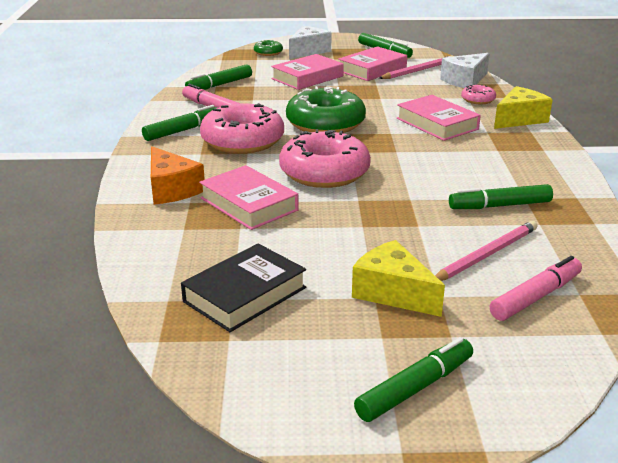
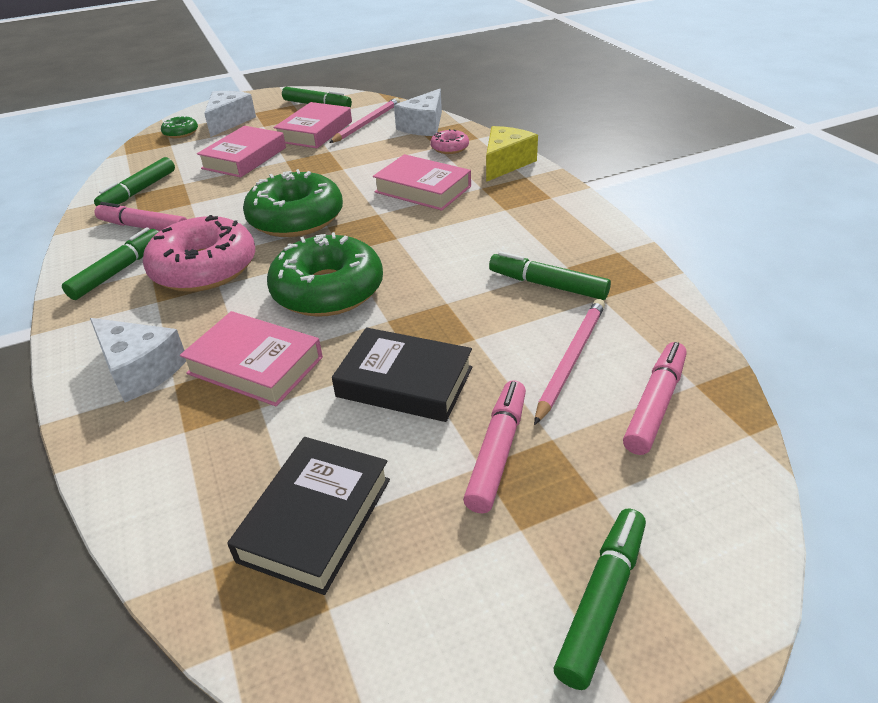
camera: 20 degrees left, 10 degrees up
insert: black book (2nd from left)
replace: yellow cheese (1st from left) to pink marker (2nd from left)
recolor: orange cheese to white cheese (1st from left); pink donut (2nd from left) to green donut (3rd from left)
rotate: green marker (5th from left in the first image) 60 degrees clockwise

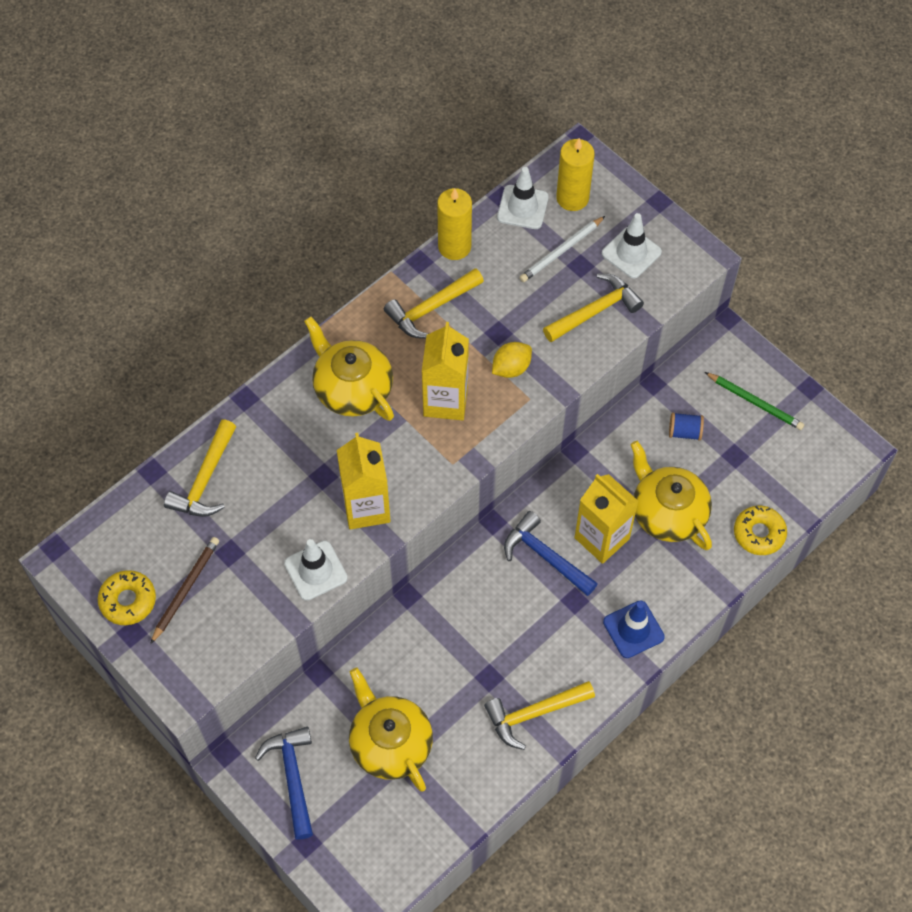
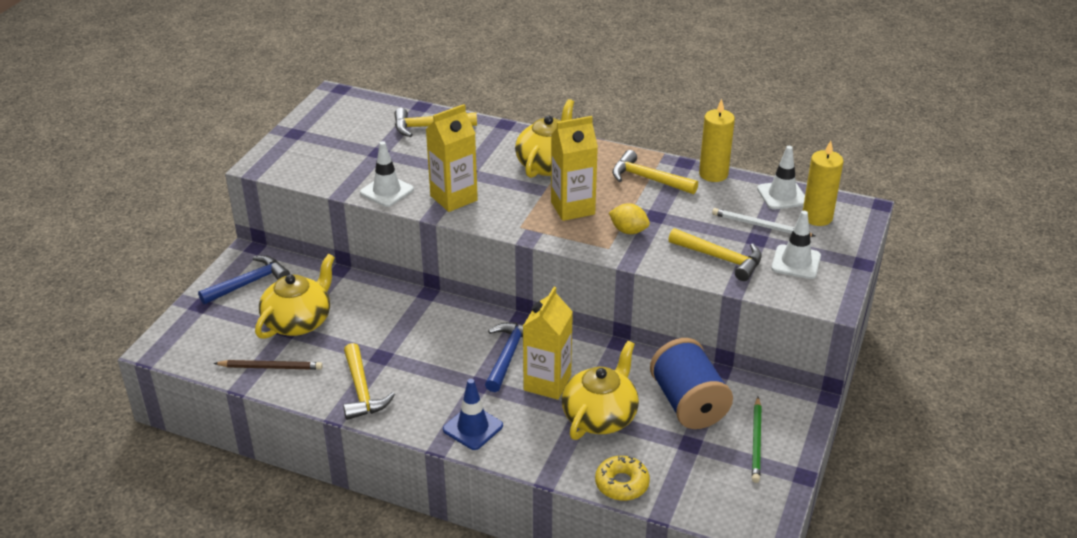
camera: 65 degrees right, 25 degrees down
delete: yellow donut (1st from left)
move: brown pencil
rotate: yellow hammer (3rd from left in the first image) 150 degrees counterclockwise
resize: blue spool x2.32

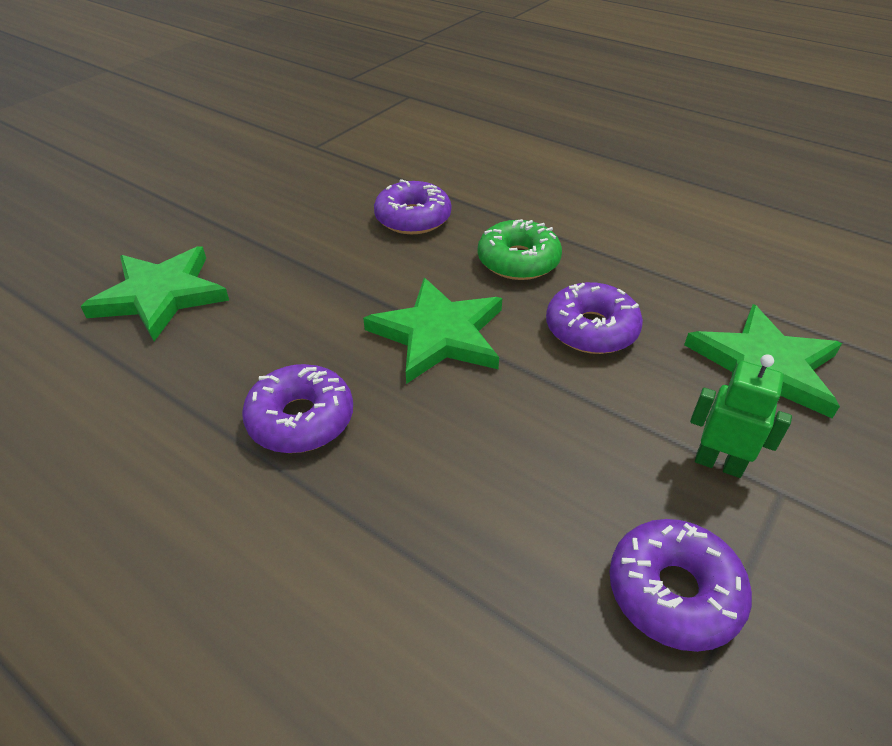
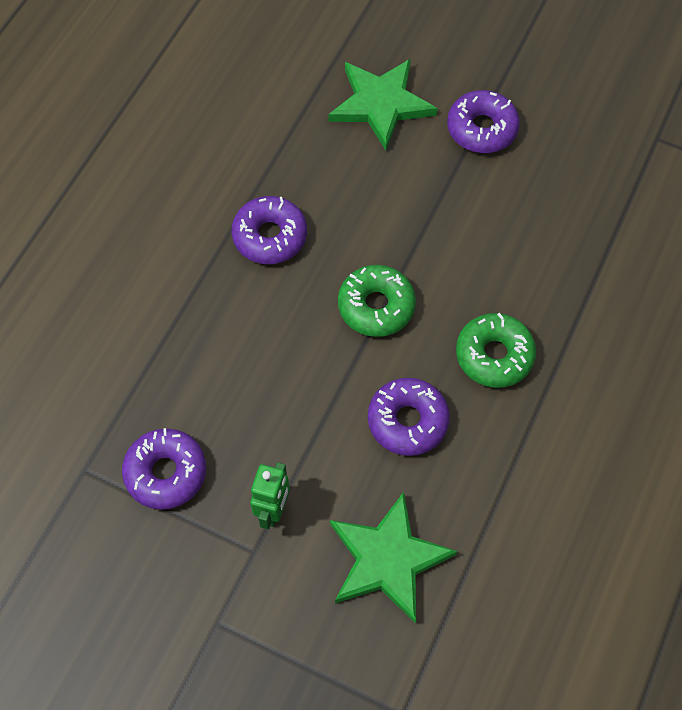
camera: 80 degrees right, 20 degrees up
move: purple donut (2nd from left in the first image) to purple donut (4th from left)
replace: green star (2nd from left) to green donut (1st from left)

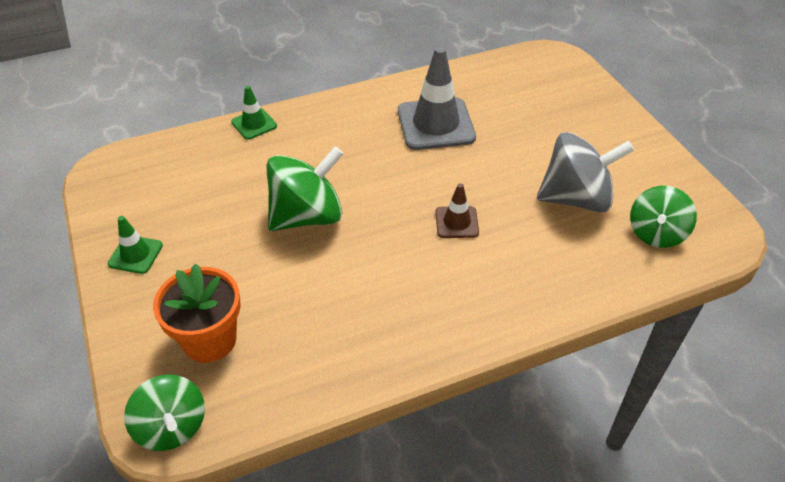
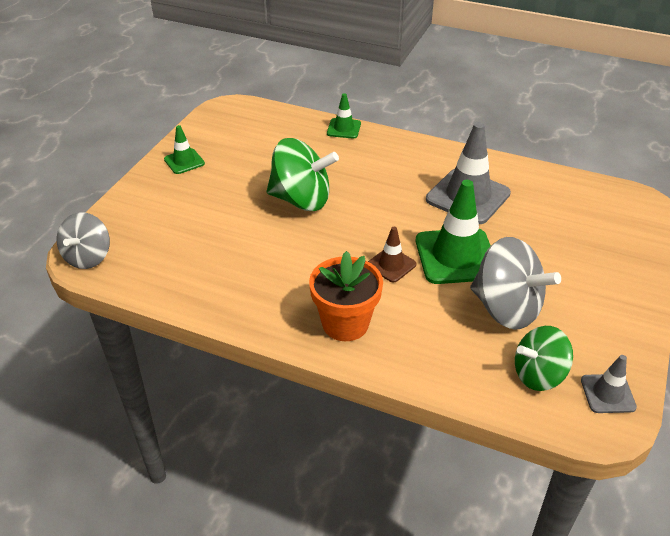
camera: 45 degrees right, 5 degrees down
insert: green traffic cone (3rd from left); grey traffic cone (2nd from left)
move: orange flower pot
recolor: green spinning top (1st from left) to grey spinning top (1st from left)

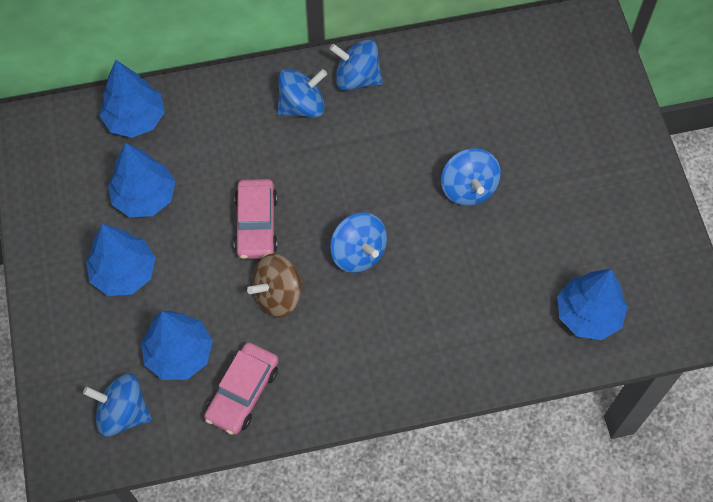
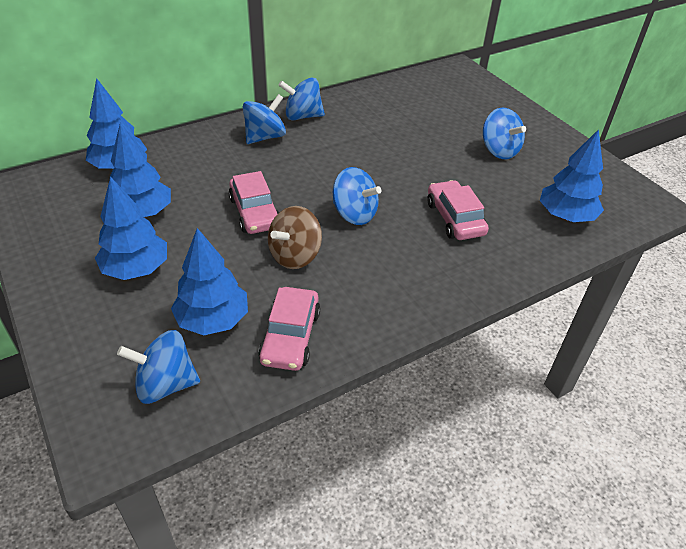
camera: 20 degrees left, 20 degrees down
insert: pink car (3rd from left)
move: blue spinning top (5th from left)

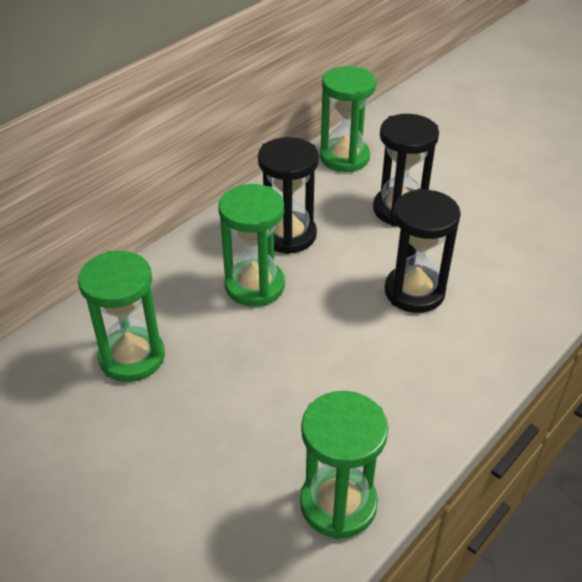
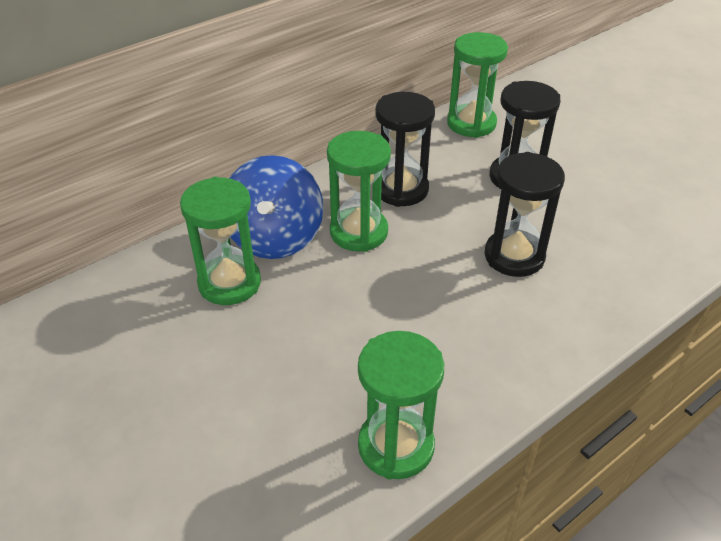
camera: 10 degrees right, 0 degrees up
insert: blue spinning top

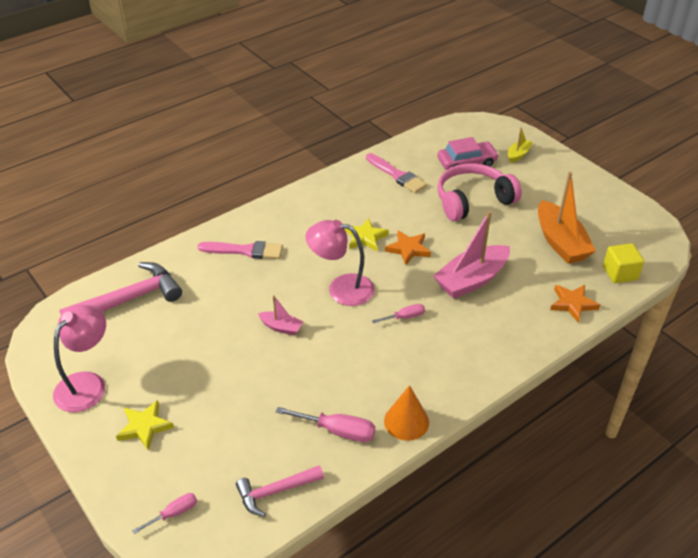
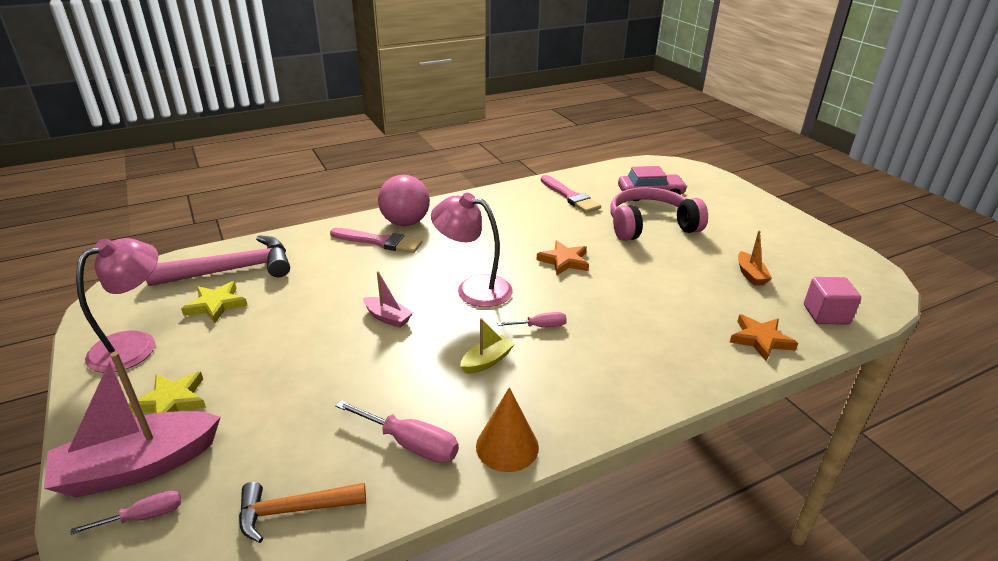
camera: 10 degrees right, 10 degrees down
insert: pink ball
move: yellow star (2nd from left); pink boat (2nd from left in the first image) to pink boat (1st from left); yellow boat
recolor: pink hammer (2nd from left) to orange hammer; yellow cube to pink cube
resize: orange boat x0.49

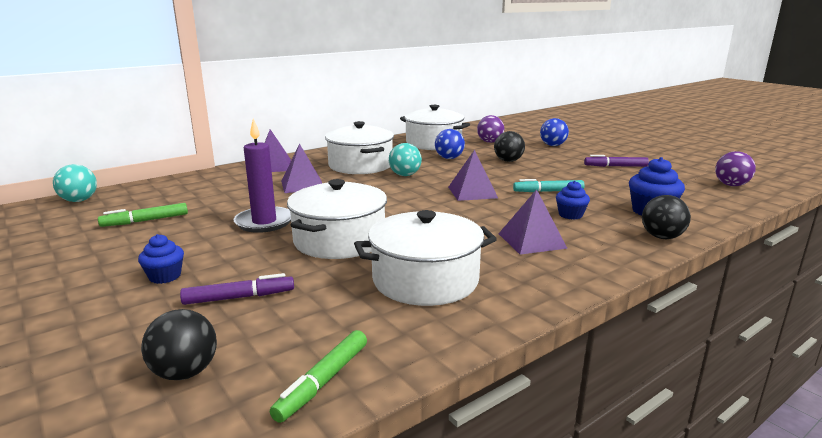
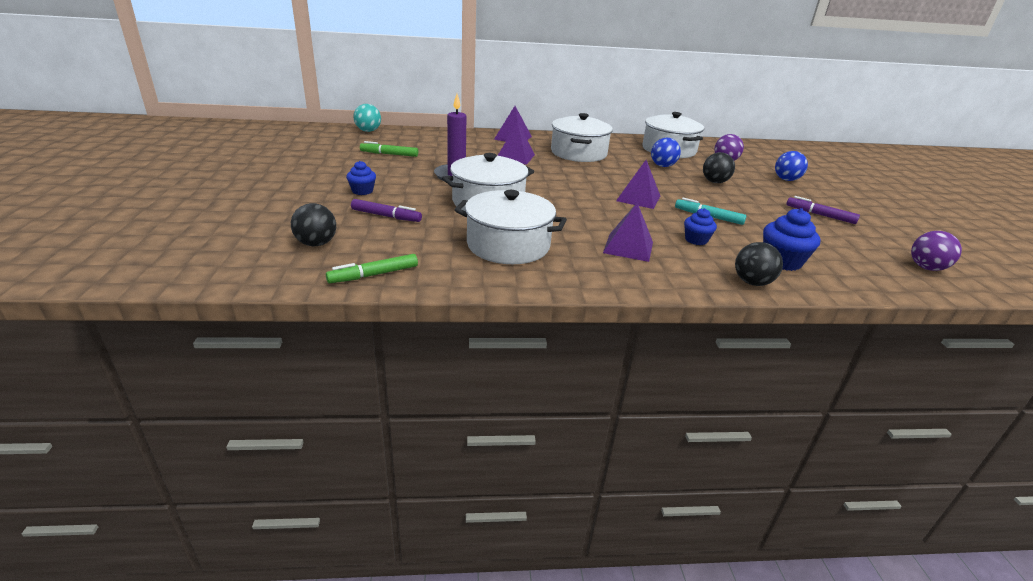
camera: 30 degrees right, 10 degrees up
delete: turquoise ball (2nd from left)

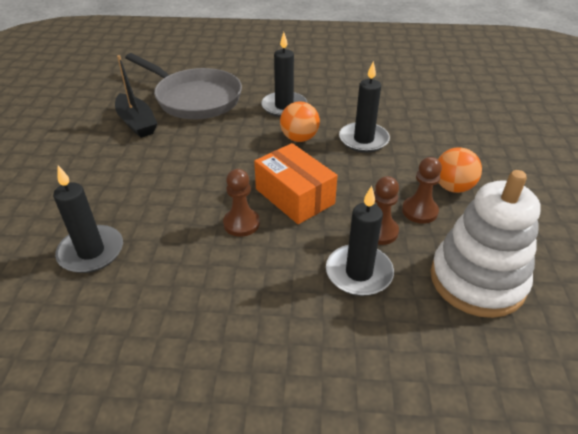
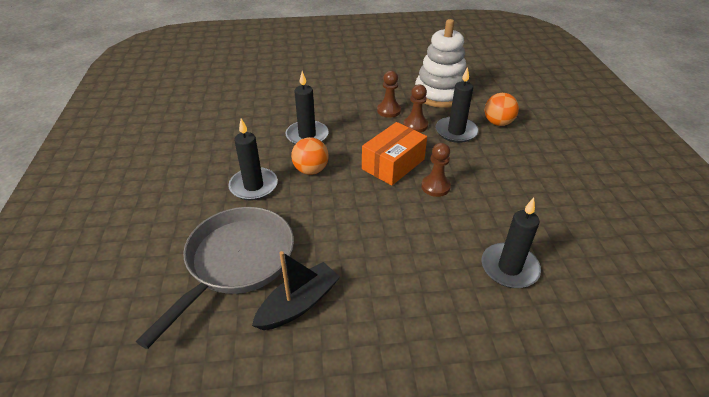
camera: 100 degrees left, 0 degrees up
move: orange ball (2nd from left)

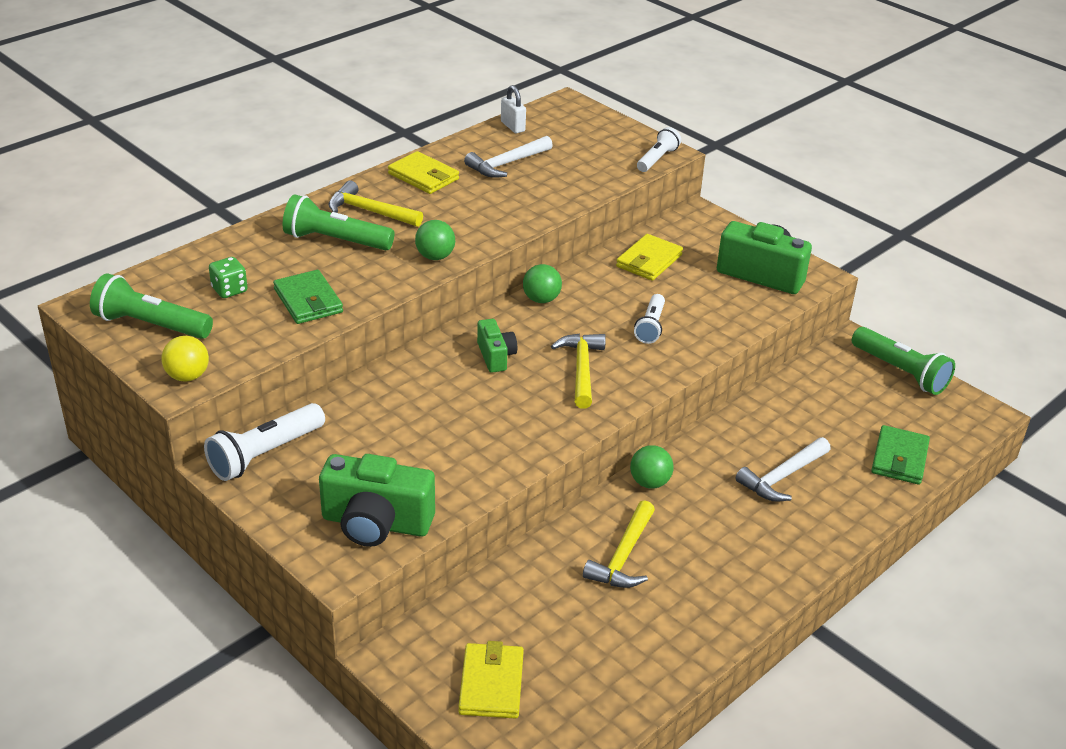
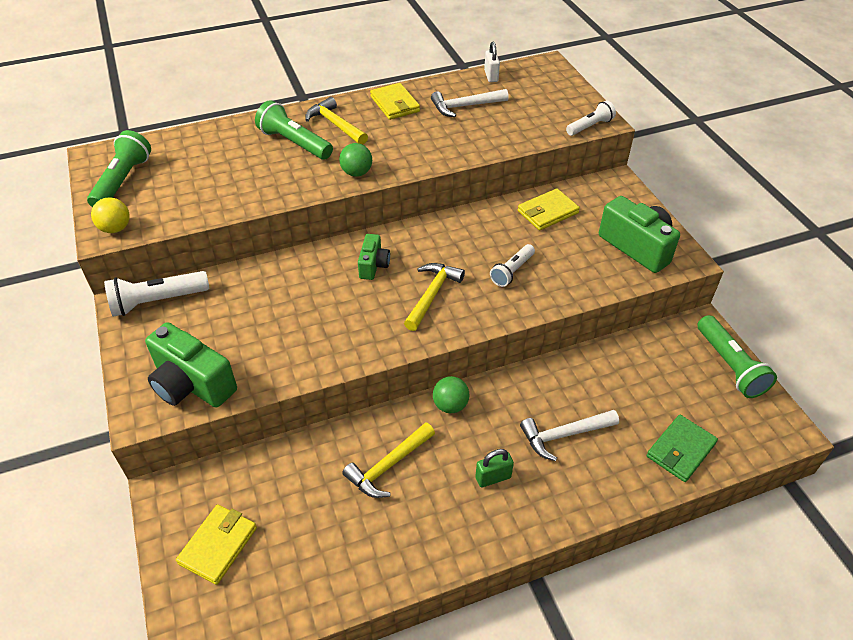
camera: 25 degrees right, 10 degrees up
delete: green dice; green wallet (1st from left); green ball (2nd from left)
insert: green padlock
rotate: green flashlight (1st from left) 60 degrees clockwise

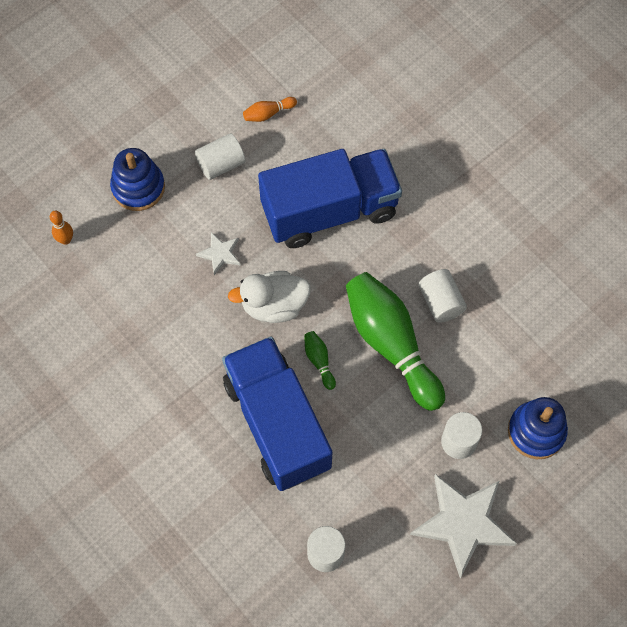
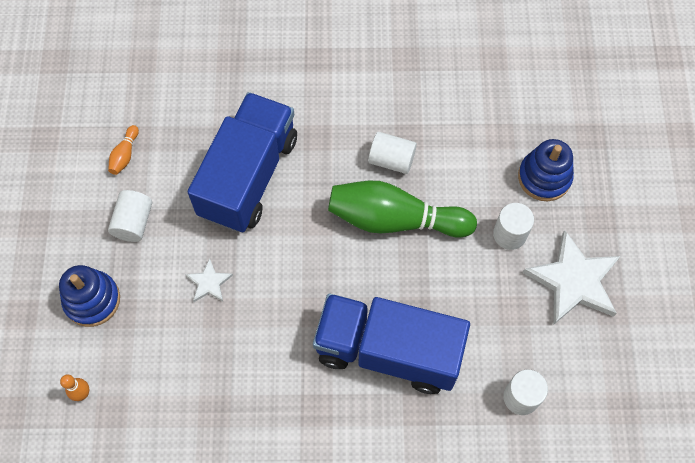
camera: 50 degrees left, 0 degrees up
delete: white duck; green bowling pin (1st from left)

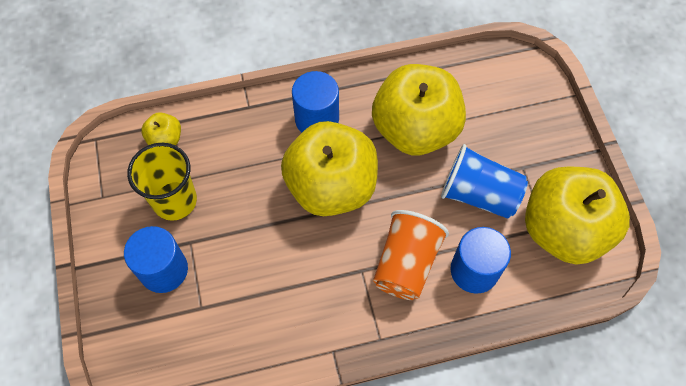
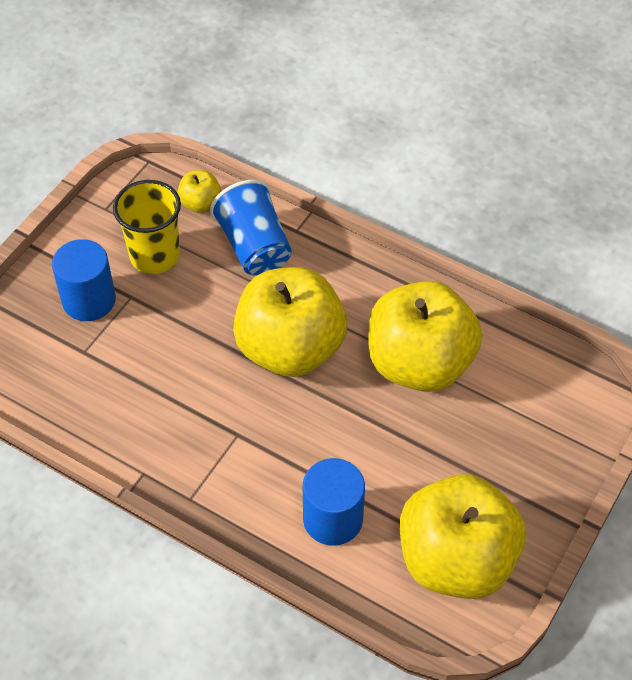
camera: 45 degrees right, 10 degrees down
delete: blue cylinder (2nd from left); orange cup
move: blue cup

